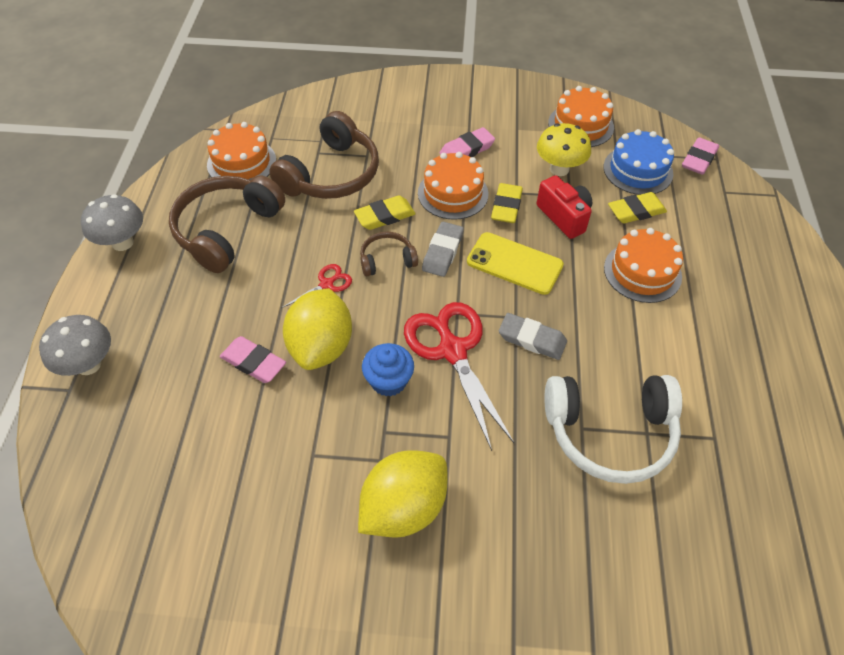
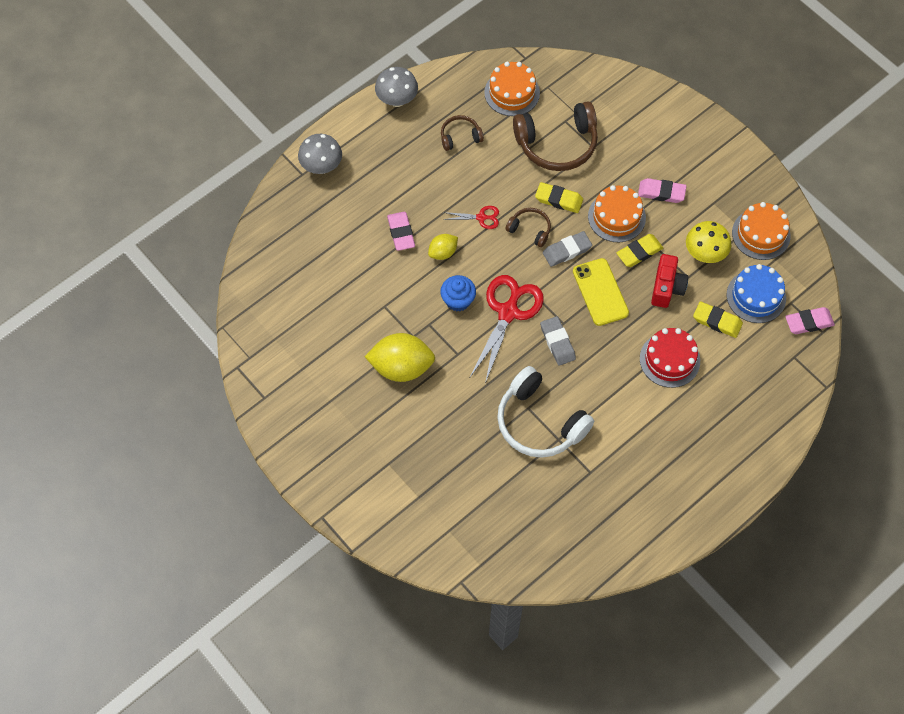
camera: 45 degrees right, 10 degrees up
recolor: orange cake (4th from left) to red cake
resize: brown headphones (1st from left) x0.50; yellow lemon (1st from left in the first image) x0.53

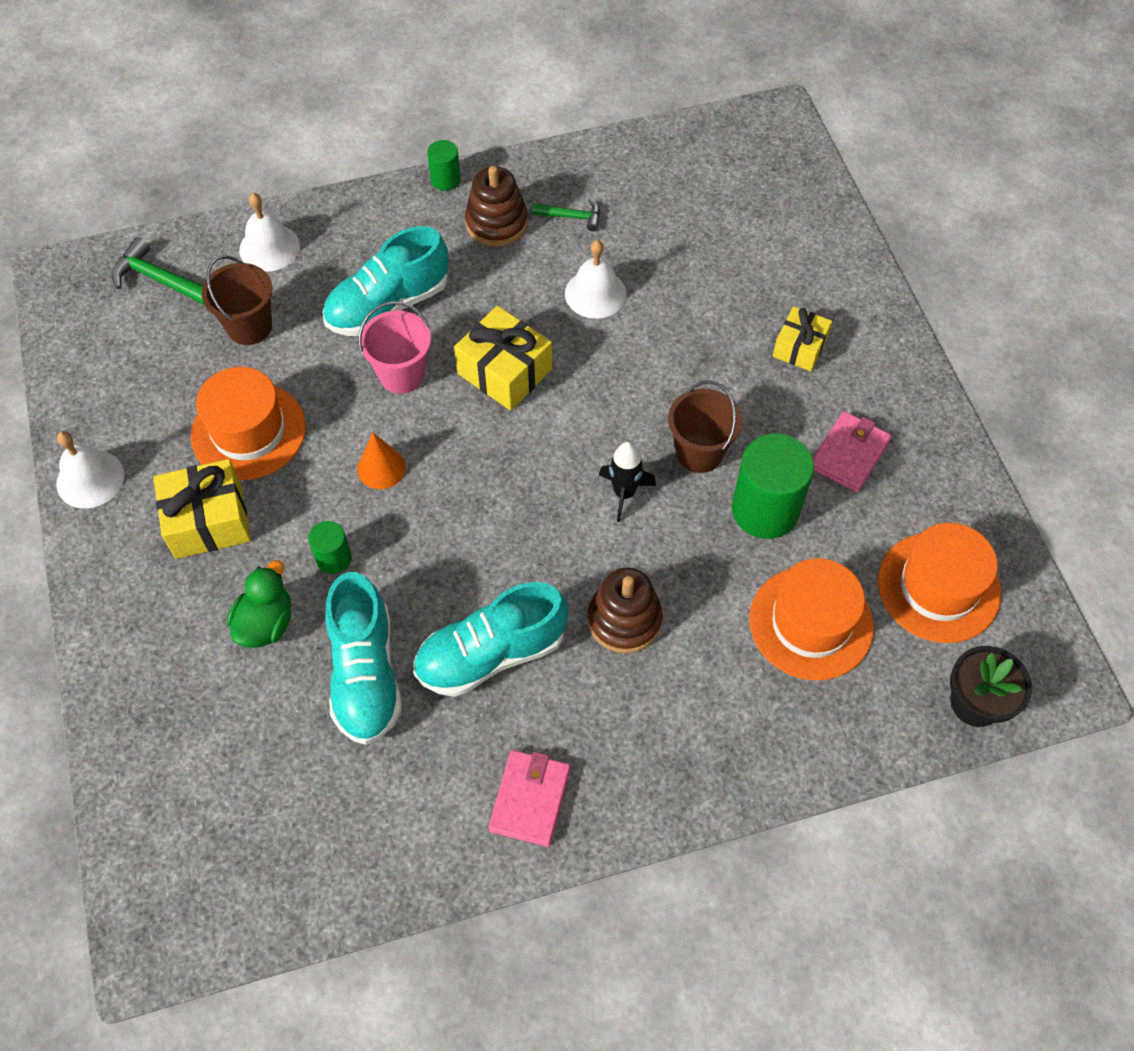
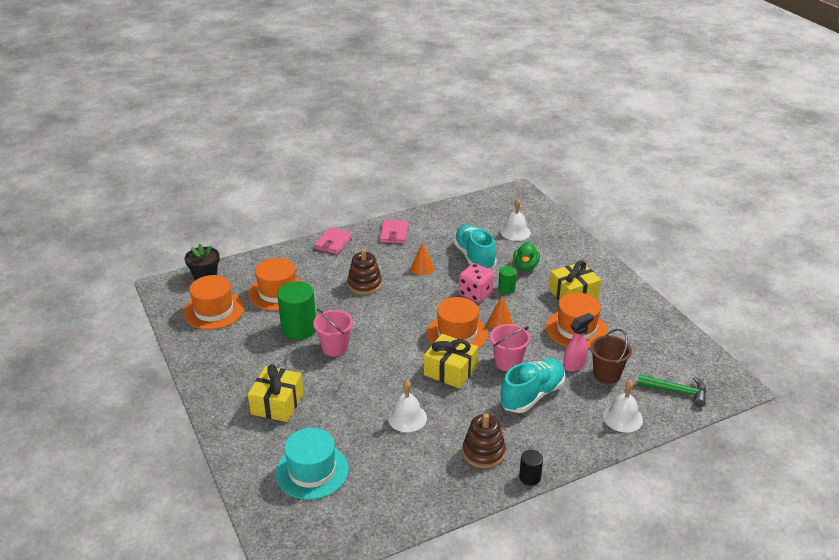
camera: 170 degrees right, 25 degrees down
delete: green hammer (2nd from left); black rocket
insert: turquoise hat; orange hat (3rd from left); pink dice; pink spray bottle
move: white bell (1st from left in the first image) to white bell (2nd from left); pink wallet (2nd from left in the first image) to pink wallet (1st from left)
replace: turquoise shoe (3rd from left) to orange cone (1st from left)
recolor: green cylinder (2nd from left) to black cylinder; brown bucket (2nd from left) to pink bucket (1st from left)
resize: yellow gift (3rd from left in the first image) x1.55

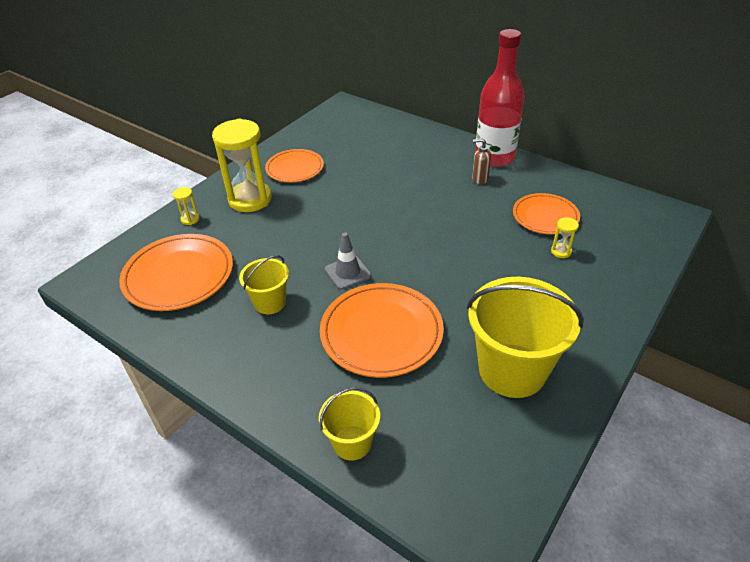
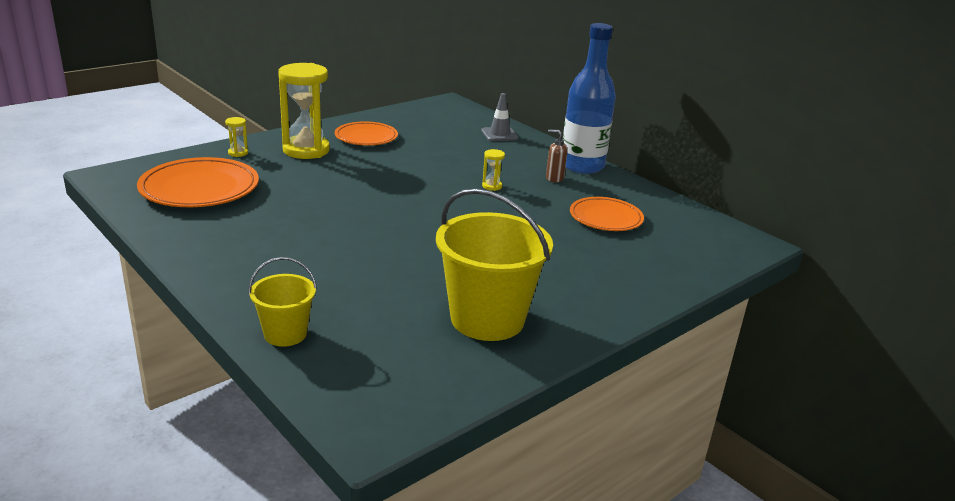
camera: 10 degrees right, 15 degrees down
delete: yellow bucket (1st from left); orange plate (3rd from left)
move: grey traffic cone; yellow hourglass (3rd from left)
recolor: red bottle to blue bottle

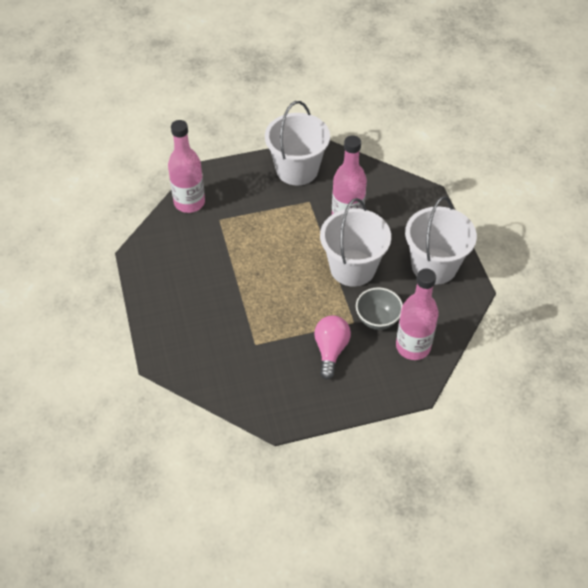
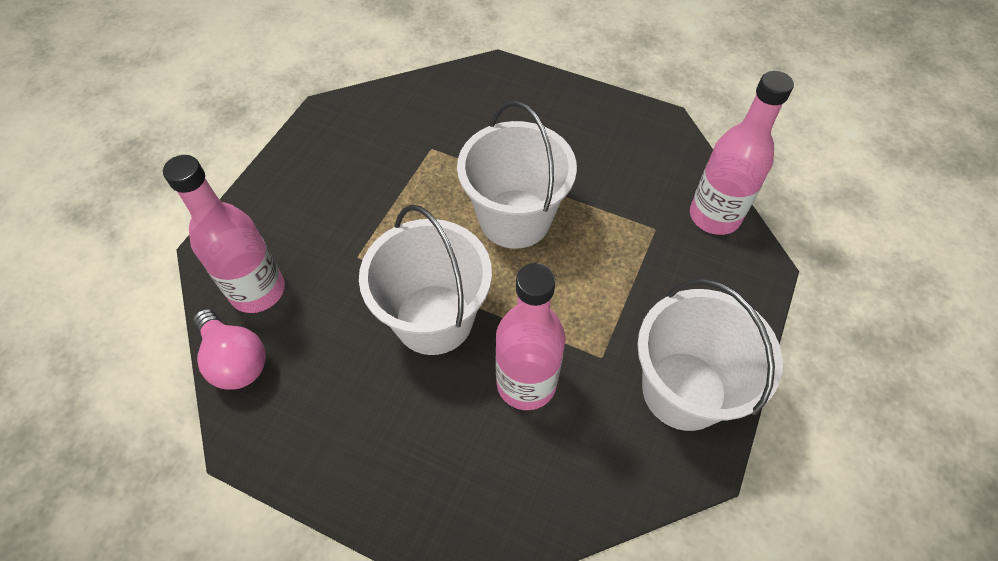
camera: 130 degrees right, 5 degrees up
delete: grey bowl
move: pink light bulb; white bucket (3rd from left in the first image) to white bucket (2nd from left)

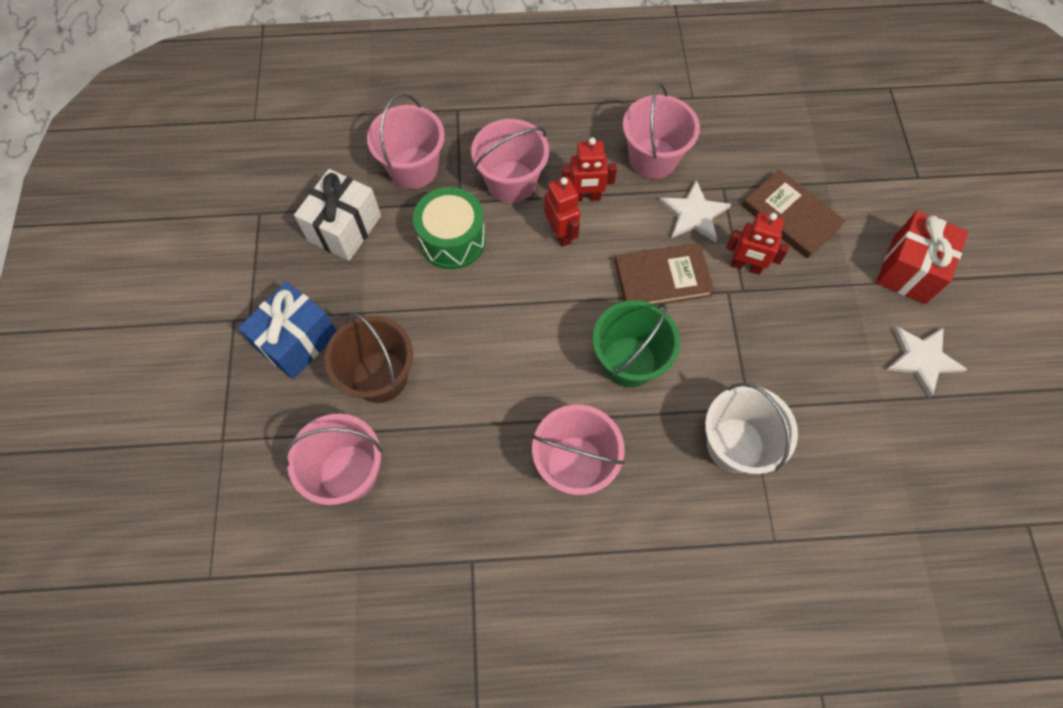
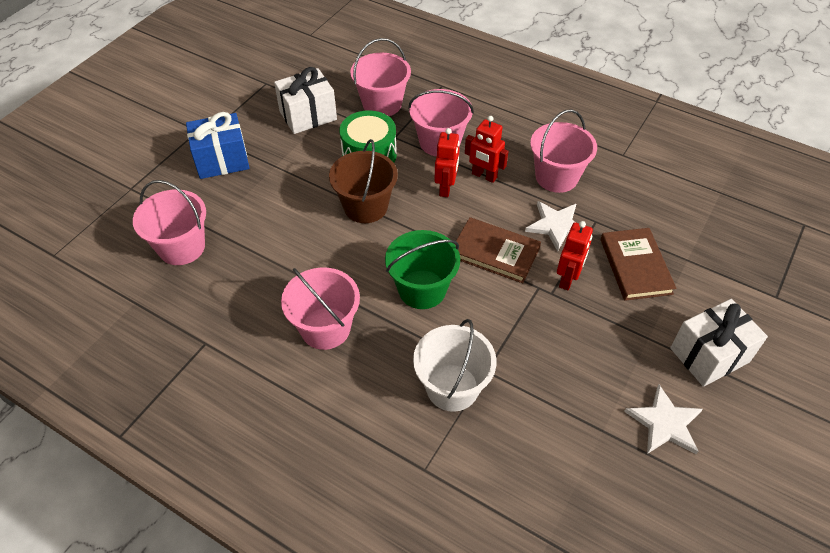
camera: 35 degrees right, 15 degrees down
move: brown bucket
recolor: red gift to white gift (2nd from left)
rotate: red robot (3rd from left) 120 degrees counterclockwise

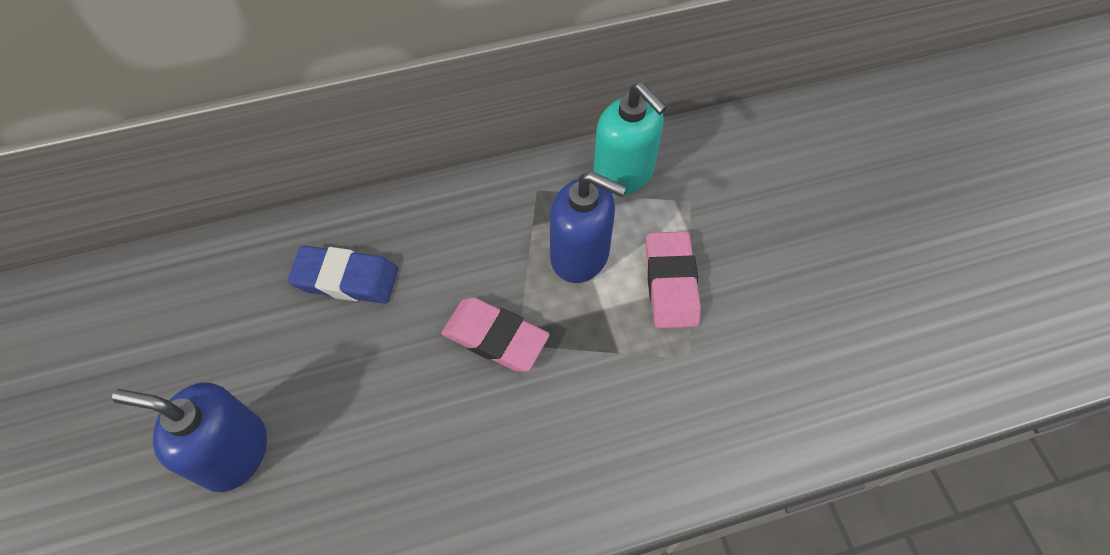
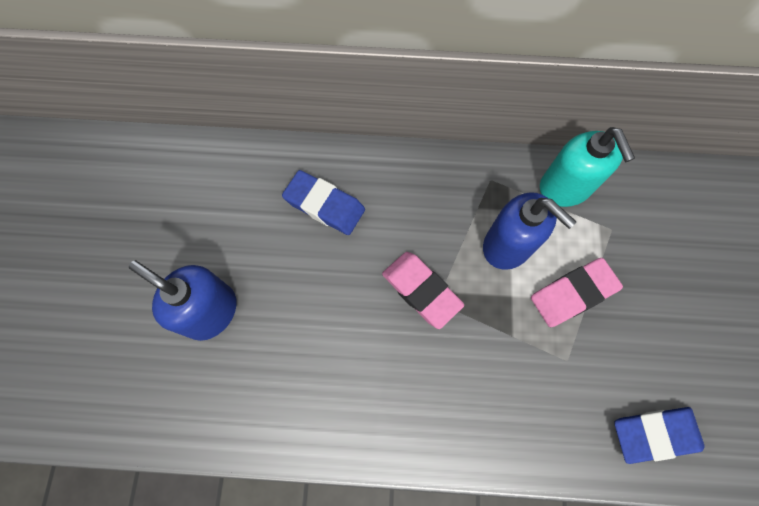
camera: 20 degrees right, 10 degrees up
insert: blue eraser (2nd from left)
rotate: pink eraser (2nd from left) 45 degrees clockwise

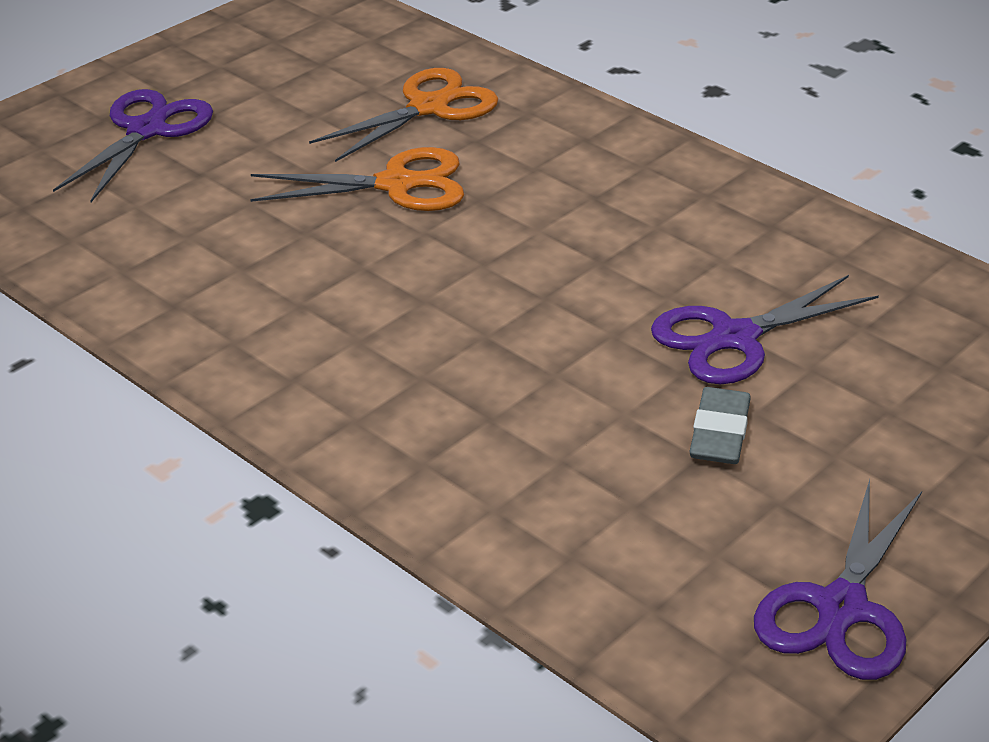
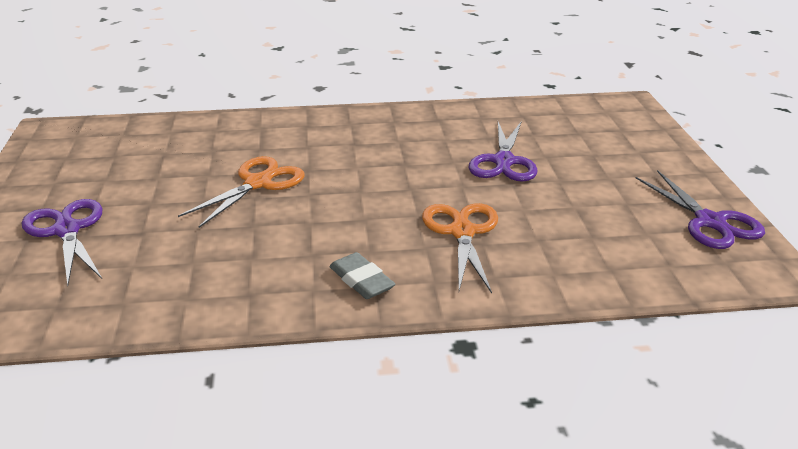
camera: 50 degrees left, 5 degrees down
move: orange scissors (2nd from left); grey eraser

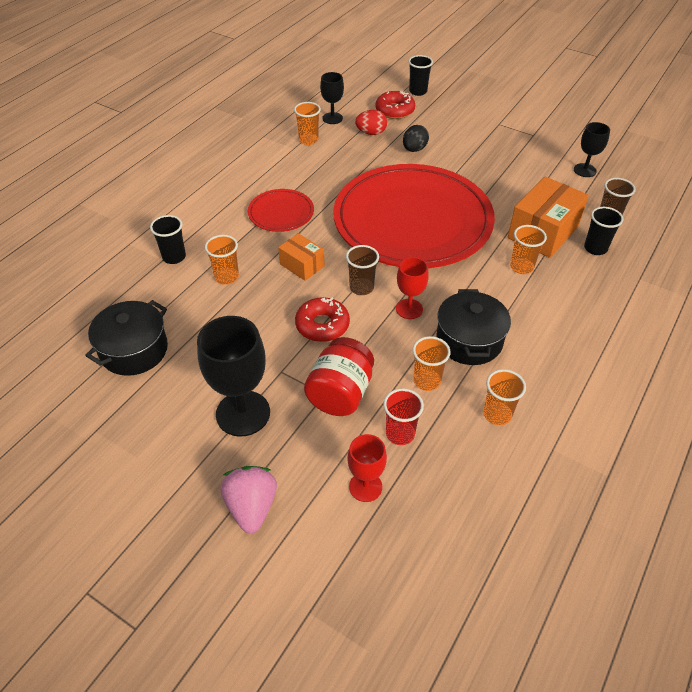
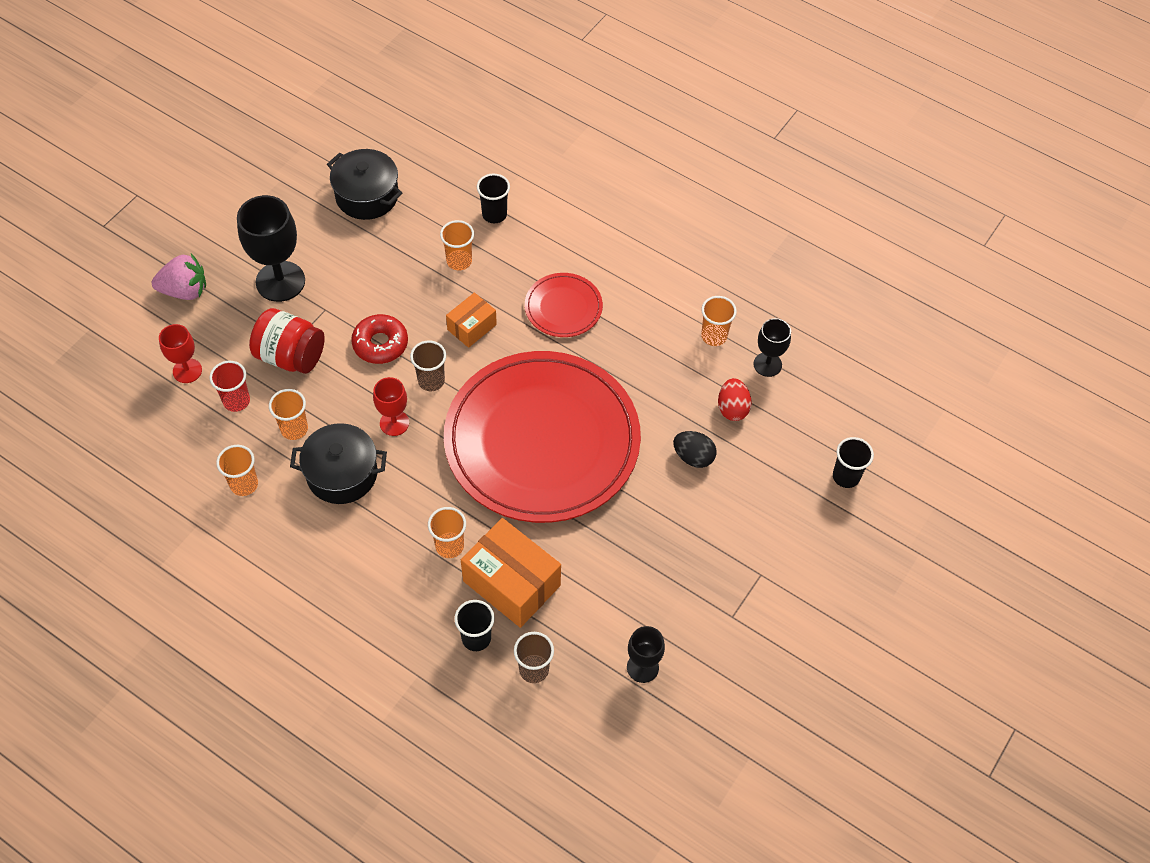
camera: 90 degrees right, 10 degrees up
delete: red donut (2nd from left)

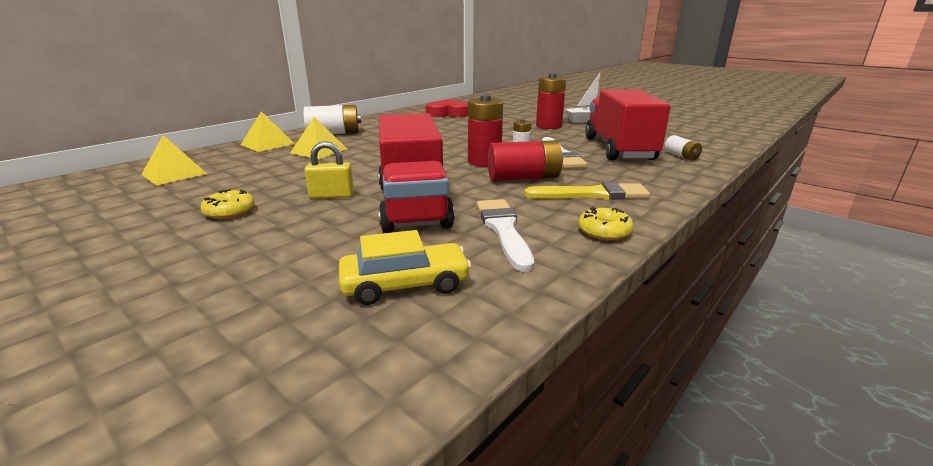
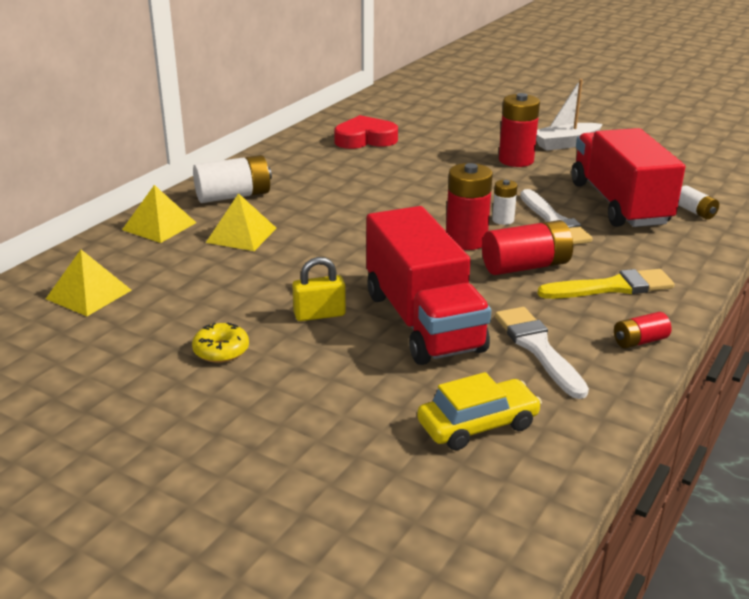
camera: 10 degrees left, 5 degrees up
replace: yellow donut (2nd from left) to red battery (4th from left)

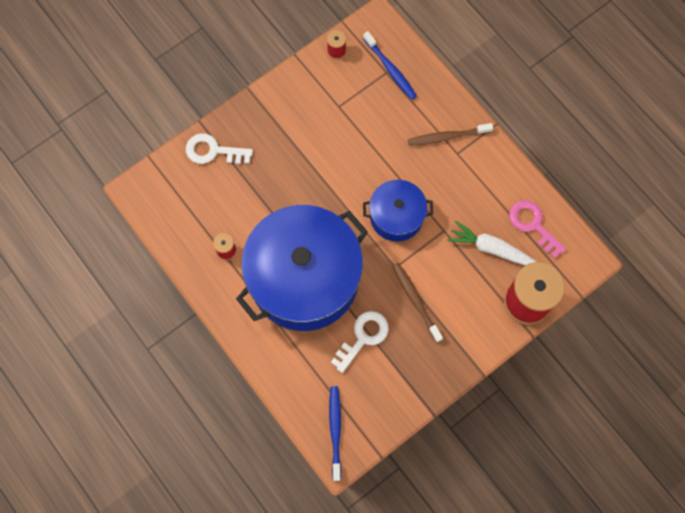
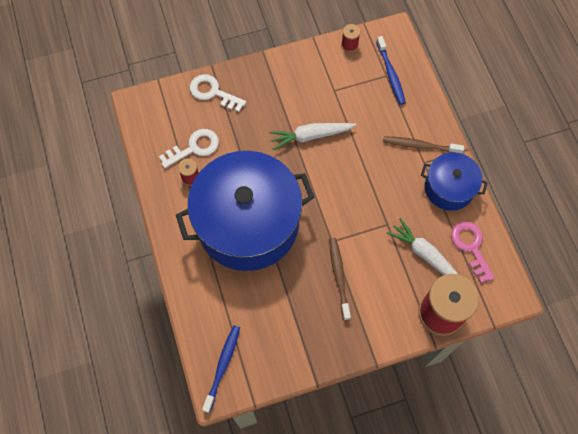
camera: 20 degrees right, 5 degrees down
insert: white carrot (1st from left)
move: white key (2nd from left in the first image) to white key (1st from left); blue pot (2nd from left)

